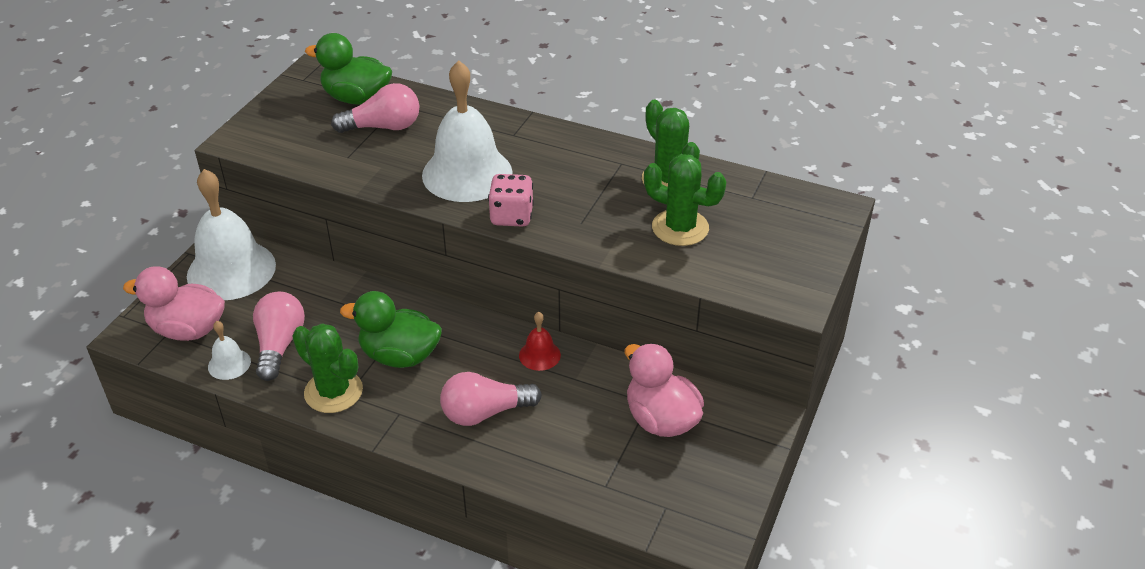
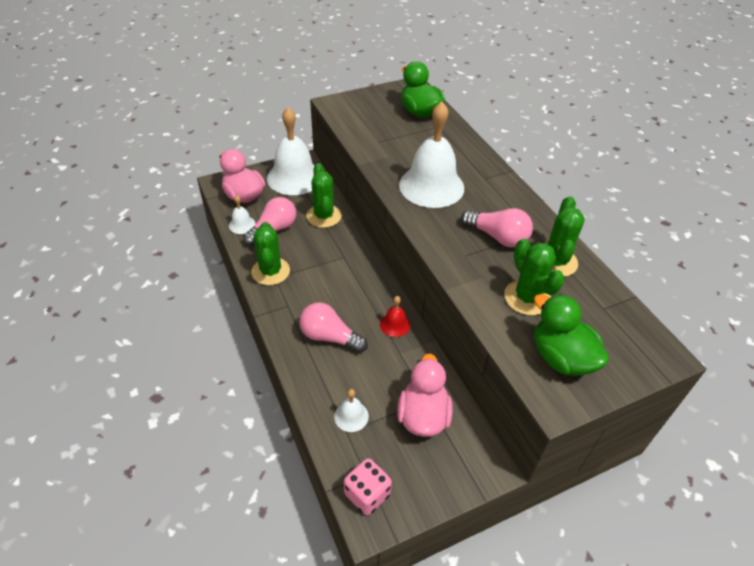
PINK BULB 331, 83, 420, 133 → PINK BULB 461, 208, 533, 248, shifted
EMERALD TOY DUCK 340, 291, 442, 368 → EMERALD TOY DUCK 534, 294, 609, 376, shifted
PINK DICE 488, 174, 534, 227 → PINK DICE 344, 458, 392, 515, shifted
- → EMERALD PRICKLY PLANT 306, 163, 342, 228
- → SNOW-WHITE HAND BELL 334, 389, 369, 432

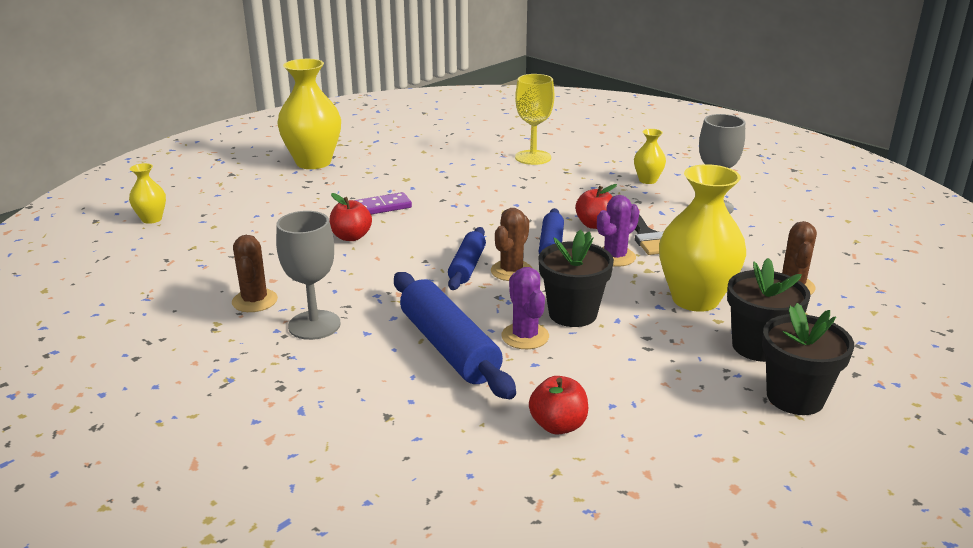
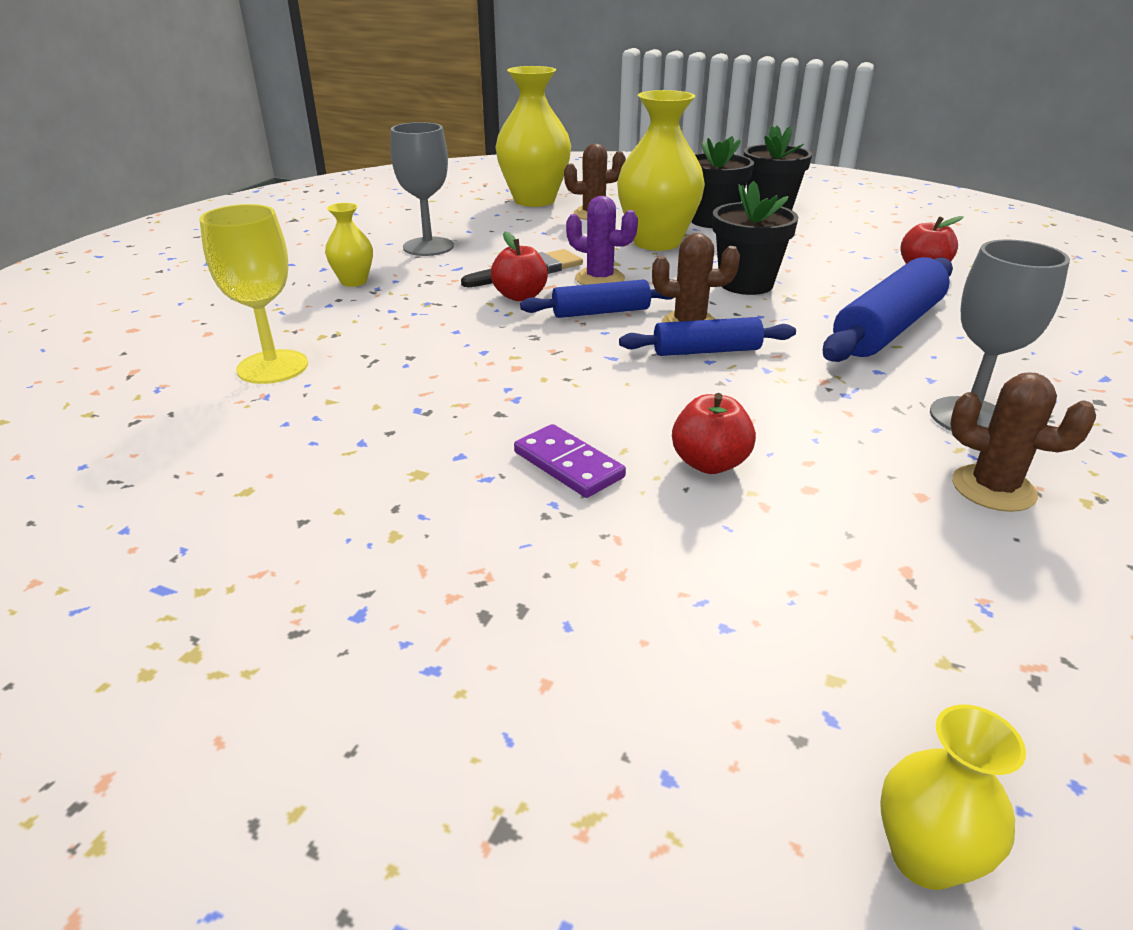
RUSSET PRICKLY PLANT 232, 235, 278, 312 → RUSSET PRICKLY PLANT 950, 372, 1096, 512, 60 degrees clockwise
YELLOW TALL VASE 277, 59, 341, 169 → YELLOW TALL VASE 496, 66, 571, 207, shifted
ROYAL PURPLE PRICKLY PLANT 501, 267, 549, 349 → -

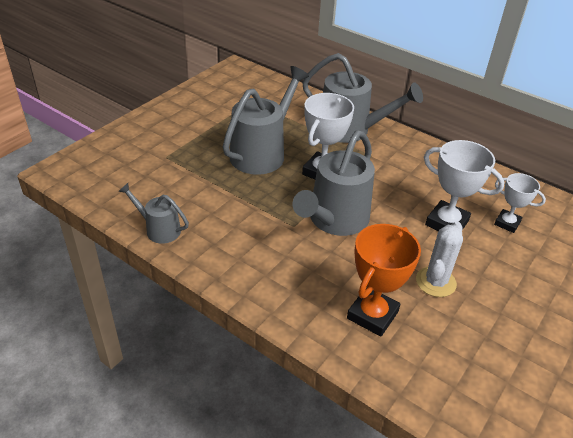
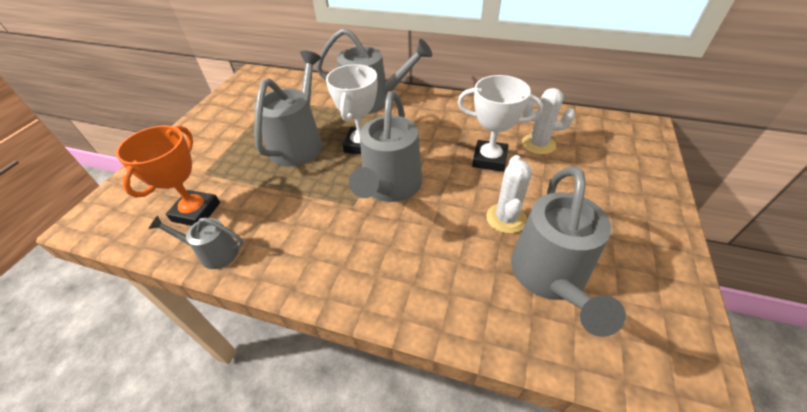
BRIGHT ORANGE AWARD CUP 347, 224, 421, 337 → BRIGHT ORANGE AWARD CUP 116, 125, 220, 226, shifted
SNOW-WHITE AWARD CUP 494, 173, 546, 233 → SNOW-WHITE PRICKLY PLANT 522, 88, 575, 155
- → ASH-GREY SPRINKLING CAN 511, 166, 626, 337

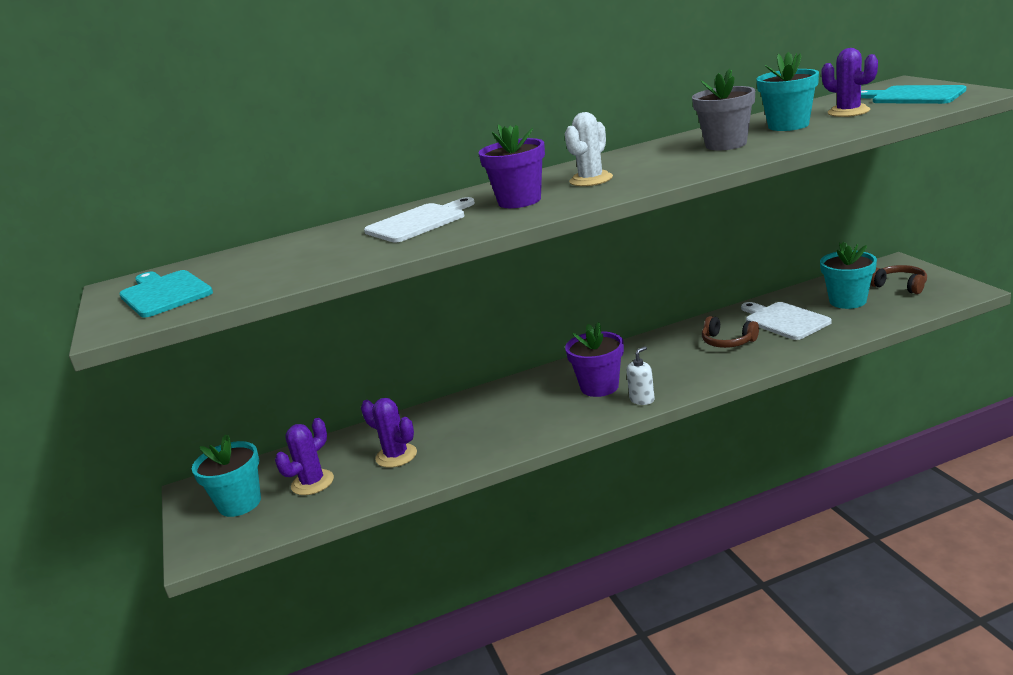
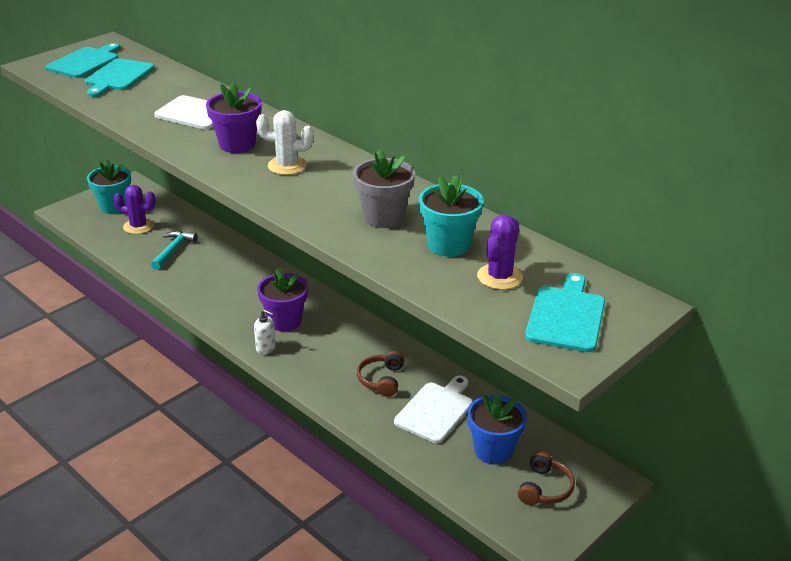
ROYAL PURPLE PRICKLY PLANT 361, 398, 417, 468 → AQUA CARPENTER'S HAMMER 151, 231, 198, 270
AQUA PLANT POT 820, 242, 877, 309 → BLUE PLANT POT 467, 392, 527, 465
- → AQUA CUTTING BOARD 85, 58, 155, 97

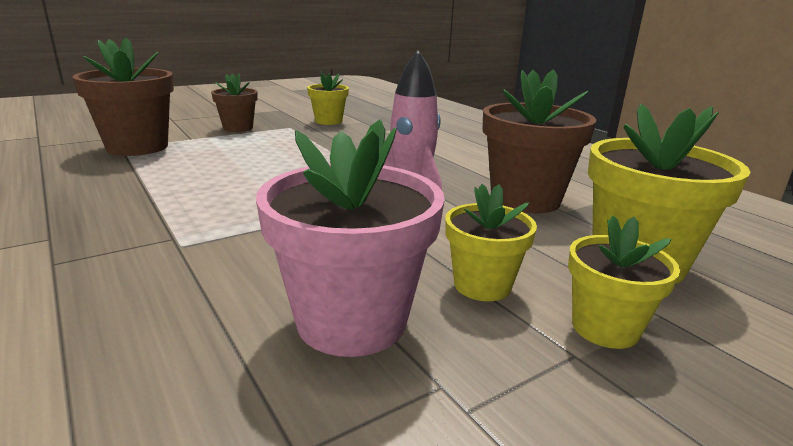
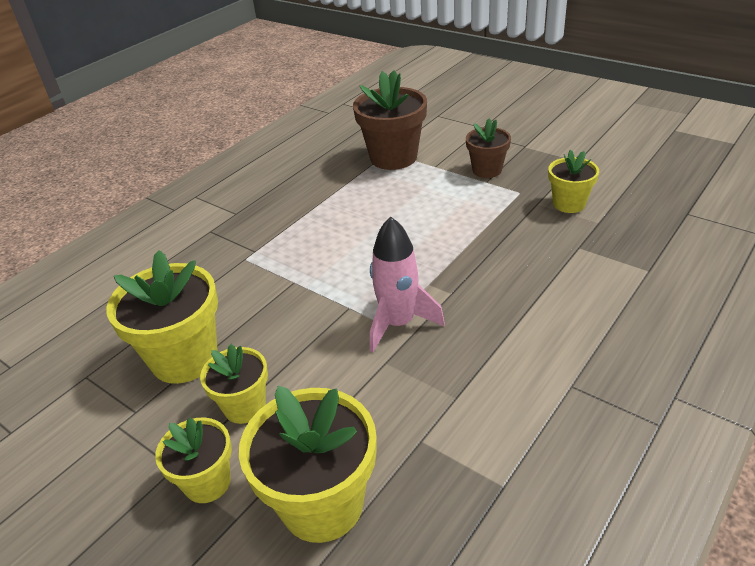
PINK PLANT POT 256, 119, 445, 357 → YELLOW PLANT POT 106, 250, 218, 384
RUSSET PLANT POT 483, 69, 596, 213 → -

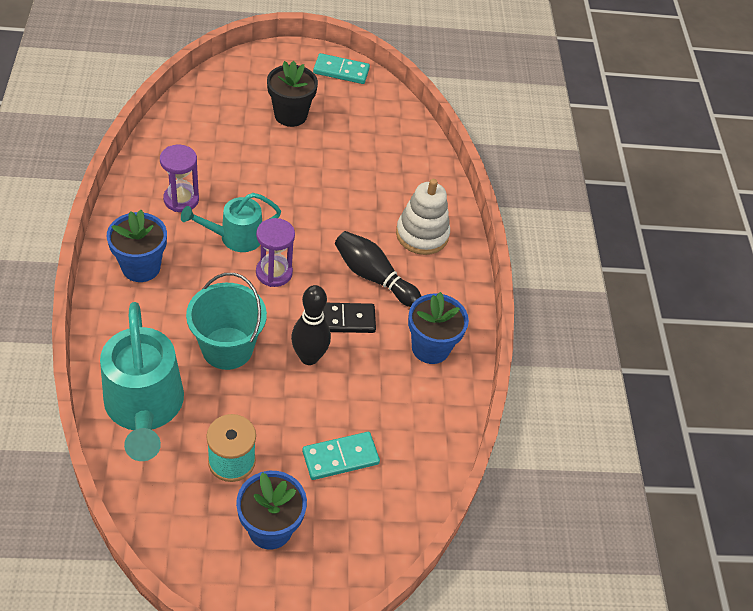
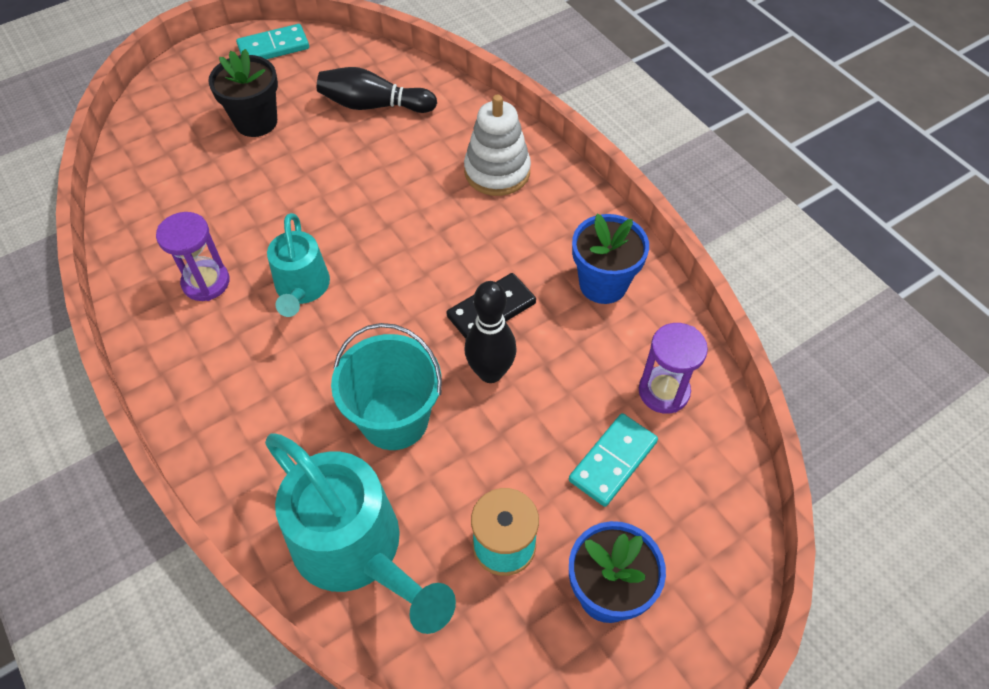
BLUE PLANT POT 107, 210, 167, 282 → -
AQUA SPRINKLING CAN 181, 193, 281, 252 → AQUA SPRINKLING CAN 267, 213, 330, 317, 45 degrees counterclockwise
ROYAL PURPLE HOURGLASS 256, 218, 295, 287 → ROYAL PURPLE HOURGLASS 639, 323, 708, 414, shifted
BLACK BOWLING PIN 335, 231, 421, 307 → BLACK BOWLING PIN 317, 67, 437, 113, shifted

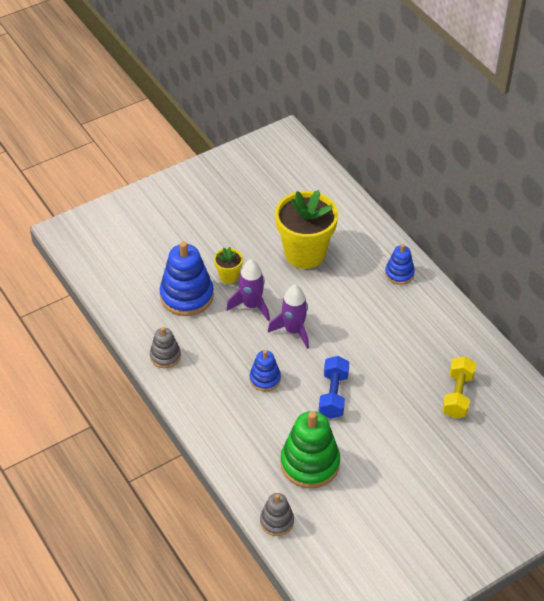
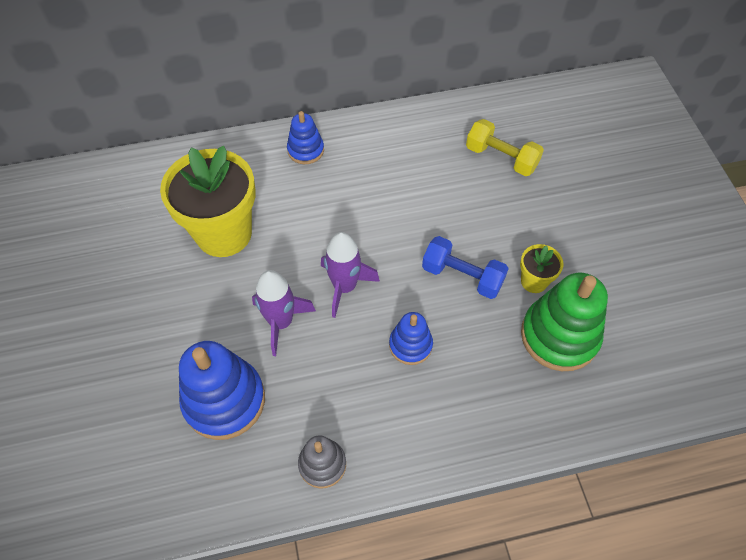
YELLOW PLANT POT 214, 247, 243, 284 → YELLOW PLANT POT 520, 244, 563, 293, shifted
ASH-GREY RING STACKER 260, 493, 294, 536 → -

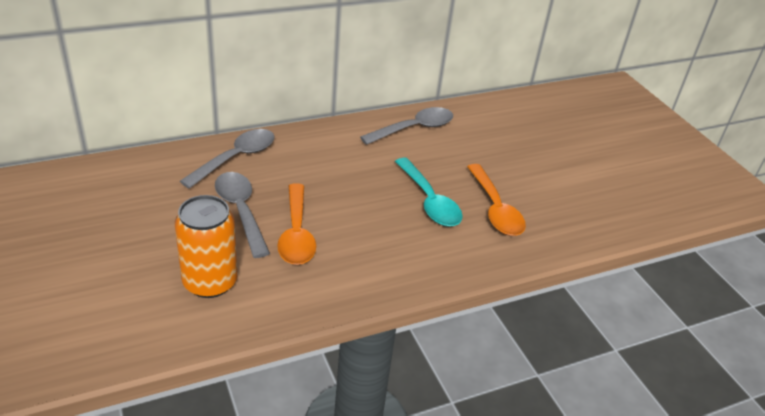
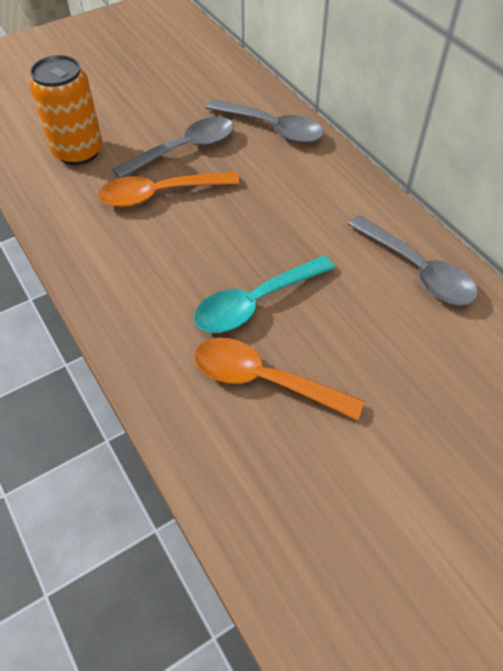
BRIGHT ORANGE TABLESPOON 467, 164, 526, 236 → BRIGHT ORANGE TABLESPOON 194, 338, 364, 421, 45 degrees clockwise

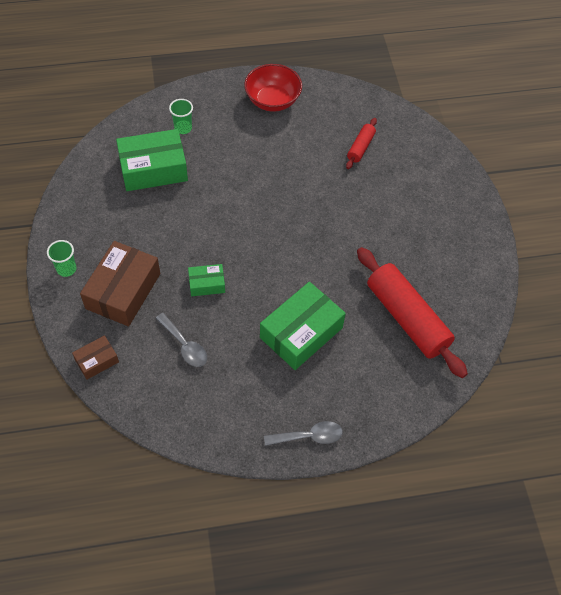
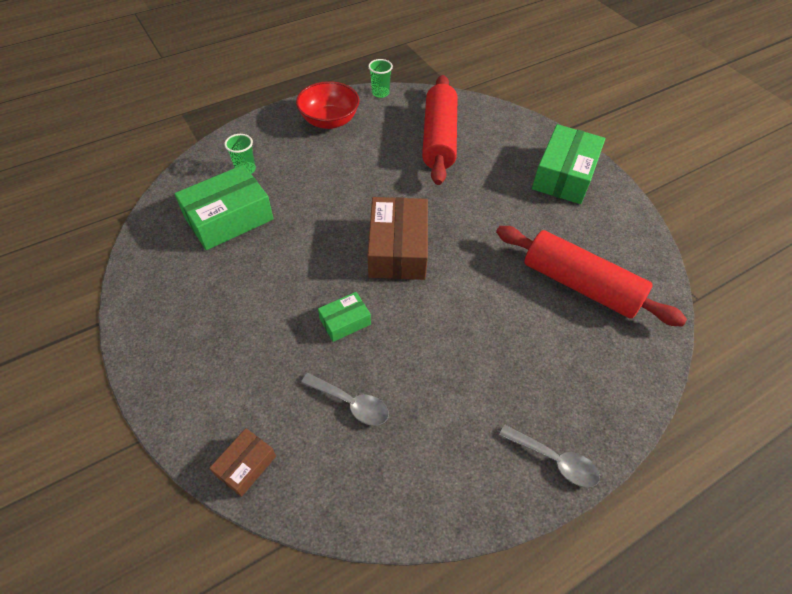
EMERALD TUMBLER 47, 240, 77, 277 → EMERALD TUMBLER 368, 59, 393, 98, shifted
RUSSET PARCEL 80, 241, 160, 326 → RUSSET PARCEL 368, 197, 428, 280, shifted
EMERALD PARCEL 260, 282, 346, 370 → EMERALD PARCEL 532, 124, 605, 204, shifted
ASH-GREY TABLESPOON 264, 421, 343, 446 → ASH-GREY TABLESPOON 499, 425, 600, 488, 60 degrees clockwise
SCARLET PASTRY ROLLER 346, 118, 377, 169 → SCARLET PASTRY ROLLER 422, 75, 457, 185, x2.11

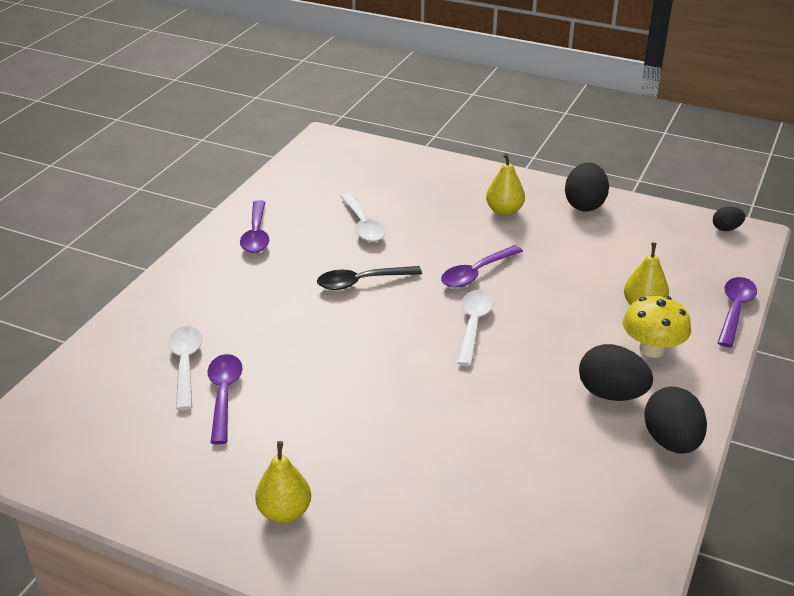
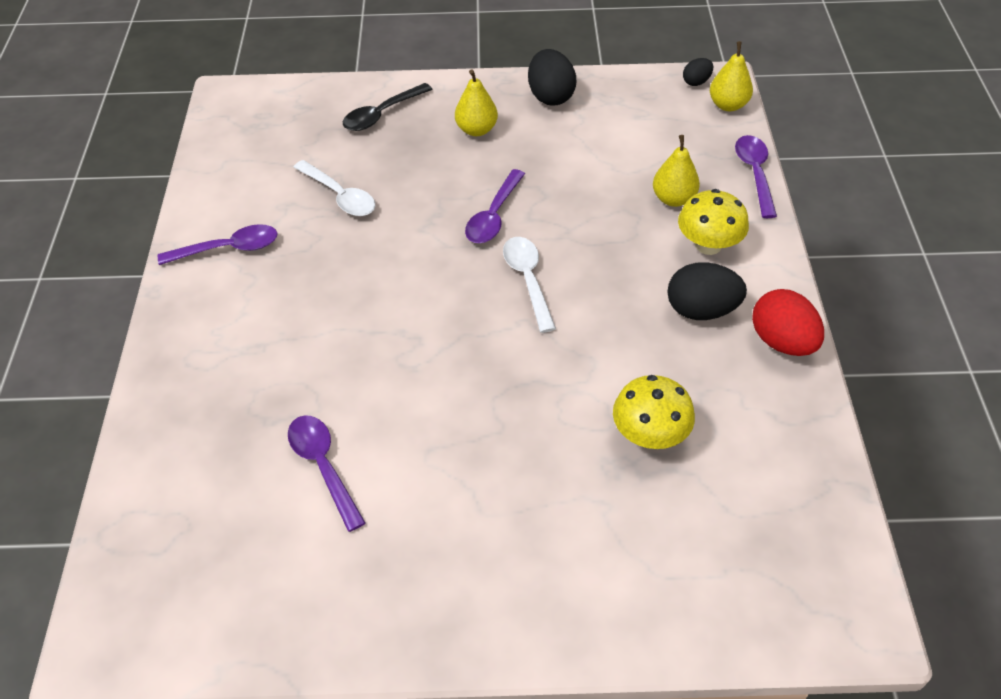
SNOW-WHITE TABLESPOON 168, 326, 202, 410 → -
ROYAL PURPLE TABLESPOON 240, 200, 269, 253 → ROYAL PURPLE TABLESPOON 158, 224, 278, 265, 75 degrees counterclockwise
YELLOW TOY PEAR 255, 441, 311, 523 → YELLOW TOY PEAR 710, 41, 753, 111, shifted
BLACK TABLESPOON 317, 266, 422, 290 → BLACK TABLESPOON 343, 83, 433, 131, shifted
BLACK EGG 644, 387, 707, 454 → SCARLET EGG 752, 289, 824, 356
- → YELLOW MUSHROOM 613, 375, 695, 449

